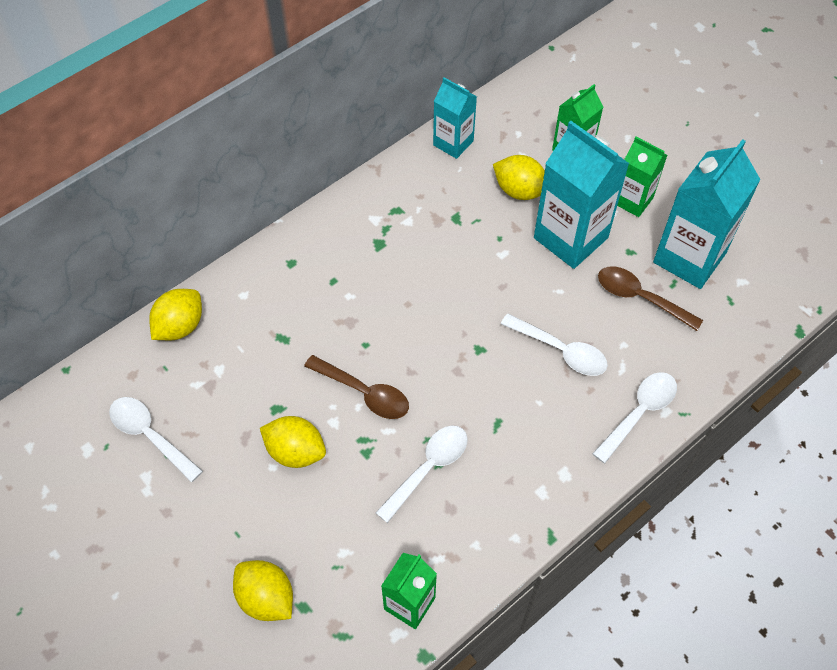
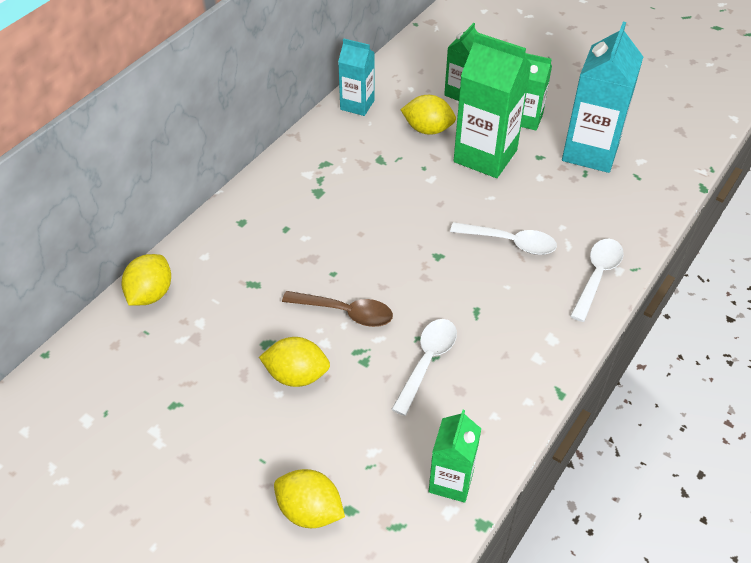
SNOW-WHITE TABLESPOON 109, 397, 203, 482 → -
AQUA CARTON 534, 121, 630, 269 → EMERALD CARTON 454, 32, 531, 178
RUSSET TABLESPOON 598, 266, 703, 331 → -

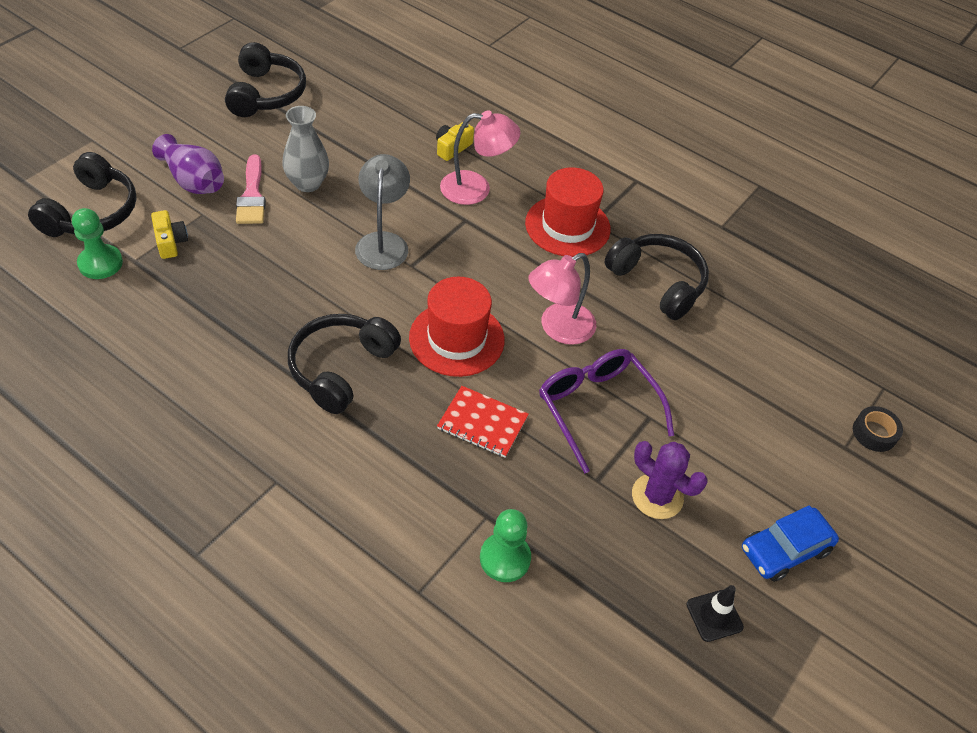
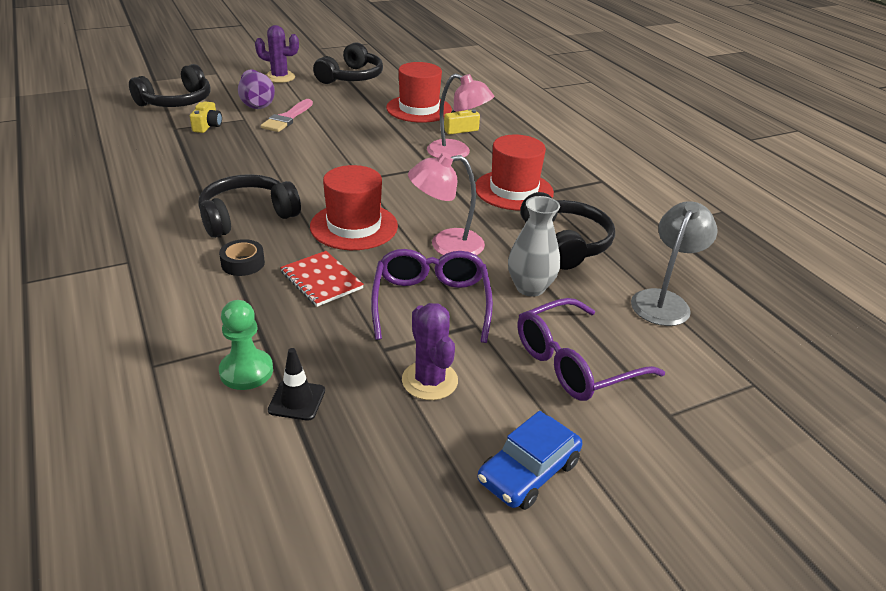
EMERALD PAWN 72, 208, 123, 279 → -
ASH-GREY TALL VASE 282, 106, 329, 192 → ASH-GREY TALL VASE 508, 196, 560, 297, shifted
ASH-GREY DESK LAMP 355, 154, 410, 270 → ASH-GREY DESK LAMP 631, 201, 718, 326, shifted
BLACK ROAD CONE 686, 585, 744, 642 → BLACK ROAD CONE 268, 348, 325, 421, shifted
BLUE AUTOMOBILE 742, 505, 839, 582 → BLUE AUTOMOBILE 477, 411, 582, 510, 45 degrees counterclockwise
BLACK STICKY TAPE 853, 406, 903, 452 → BLACK STICKY TAPE 219, 239, 265, 276, shifted
- → ROYAL PURPLE PRICKLY PLANT 255, 25, 299, 83
- → SCARLET TALL HAT 386, 62, 452, 123
- → ROYAL PURPLE GLASSES 518, 298, 665, 401

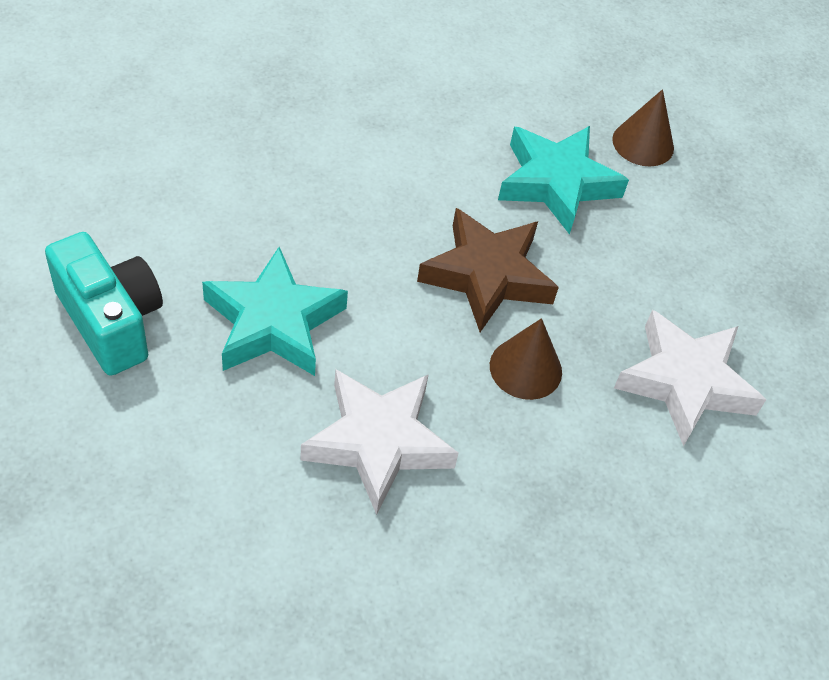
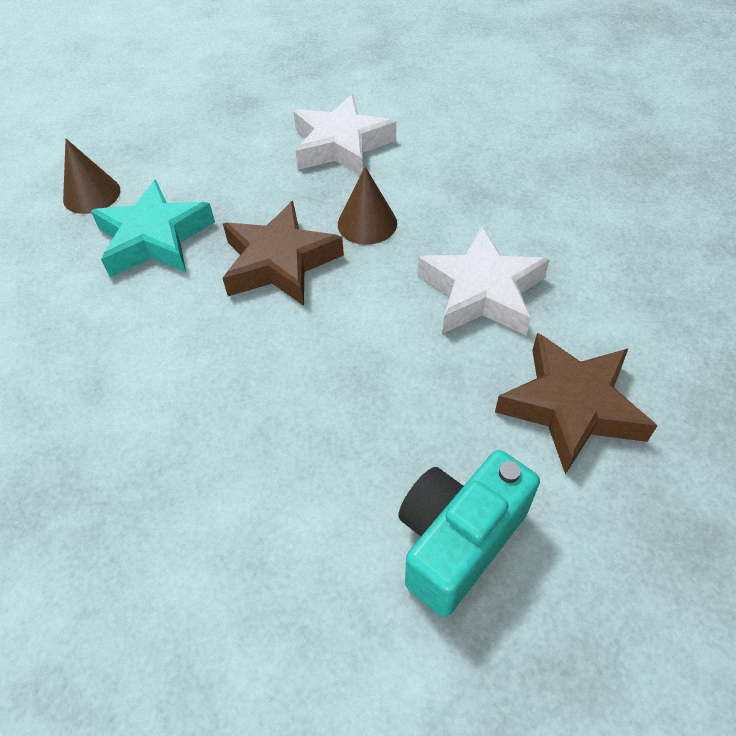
AQUA FIVE-POINTED STAR 202, 247, 348, 376 → -
- → RUSSET FIVE-POINTED STAR 495, 333, 657, 474

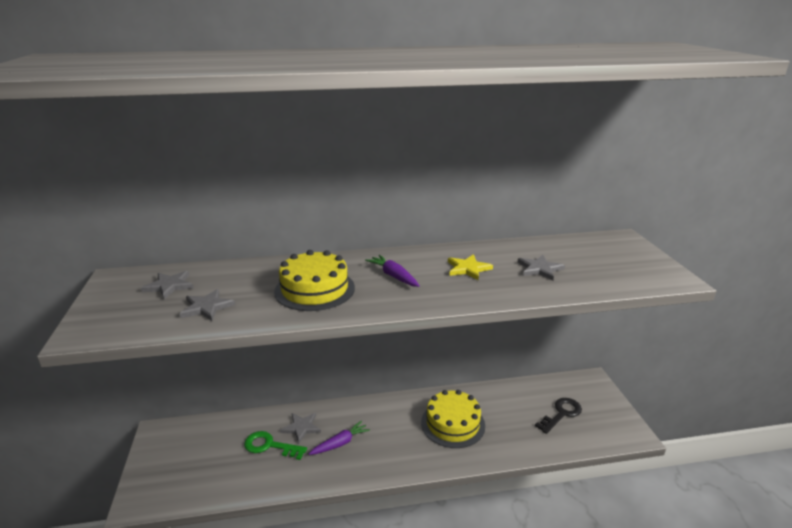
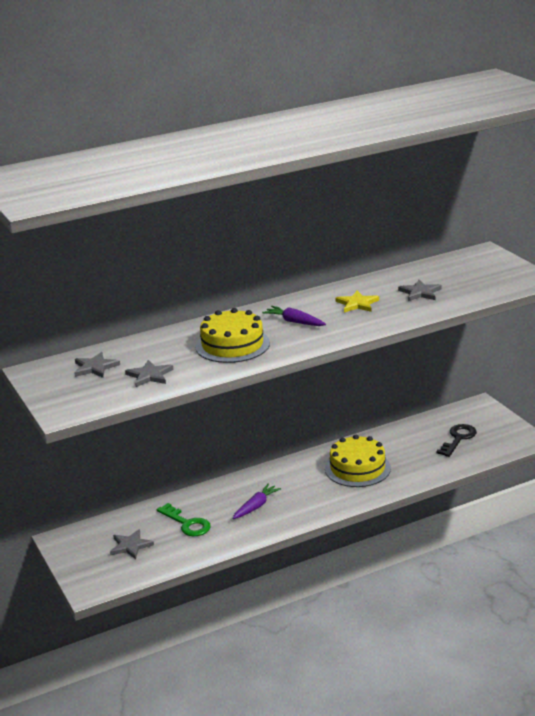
EMERALD LATCHKEY 244, 431, 307, 460 → EMERALD LATCHKEY 157, 503, 211, 536, 135 degrees counterclockwise
ASH-GREY FIVE-POINTED STAR 280, 413, 321, 444 → ASH-GREY FIVE-POINTED STAR 110, 529, 154, 559, shifted

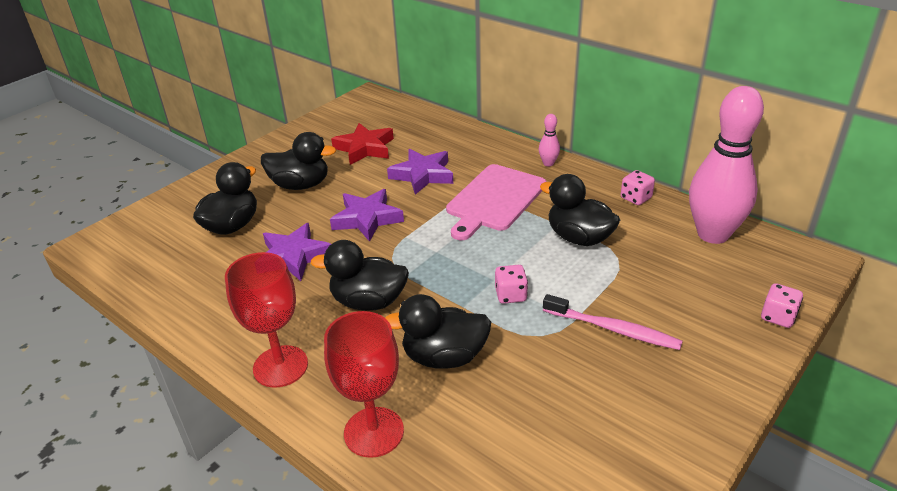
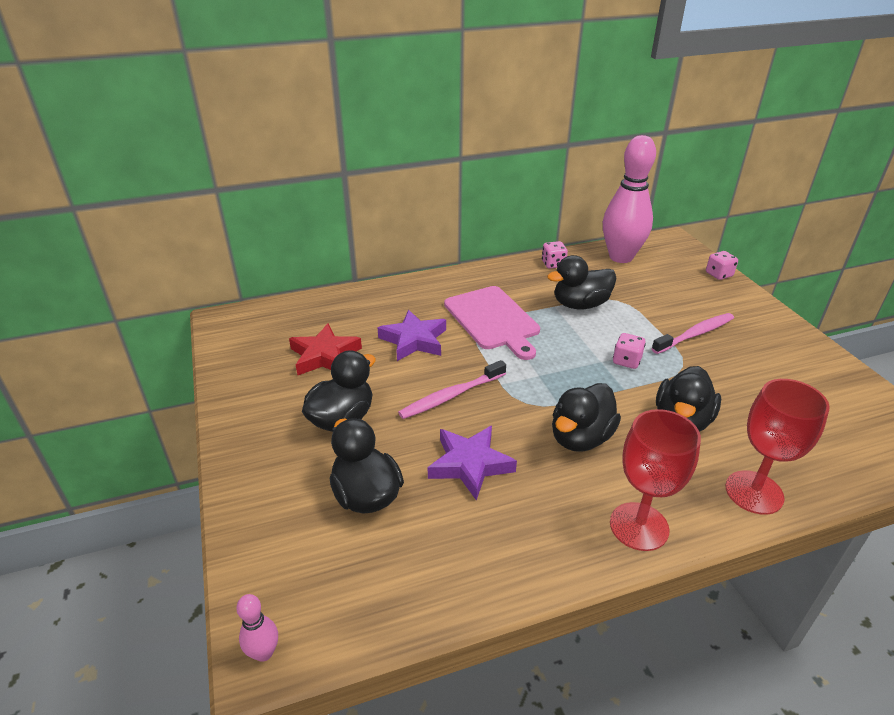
ROYAL PURPLE FIVE-POINTED STAR 330, 189, 404, 242 → PINK TOOTH BRUSH 398, 360, 506, 419
PINK BOWLING PIN 539, 114, 560, 166 → PINK BOWLING PIN 236, 594, 278, 662, shifted

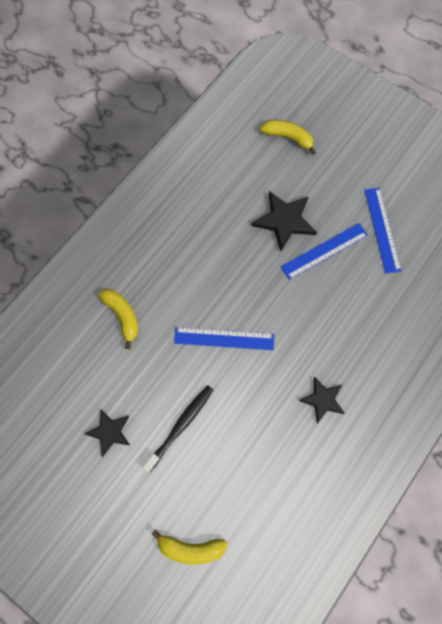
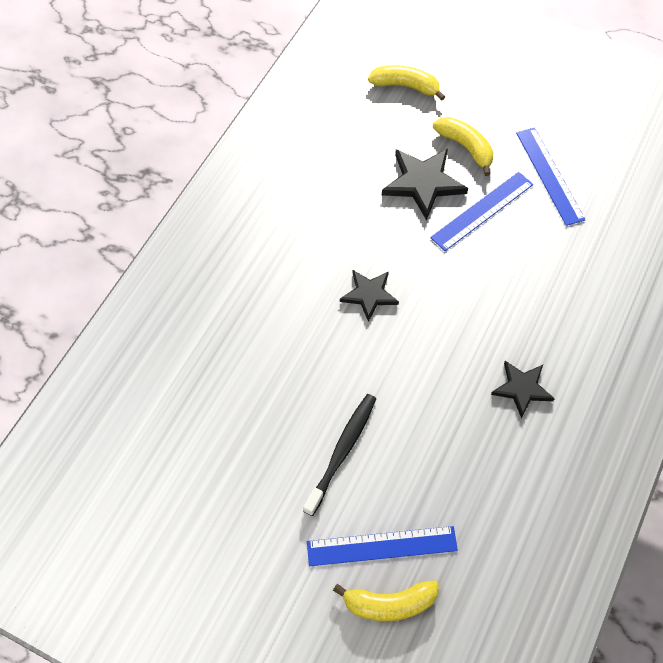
BLACK FIVE-POINTED STAR 85, 409, 130, 457 → BLACK FIVE-POINTED STAR 340, 270, 399, 322, shifted
YELLOW TOY BANANA 98, 289, 139, 349 → YELLOW TOY BANANA 433, 117, 493, 176, shifted
BLUE MEASURING STICK 174, 327, 274, 350 → BLUE MEASURING STICK 307, 526, 458, 566, shifted

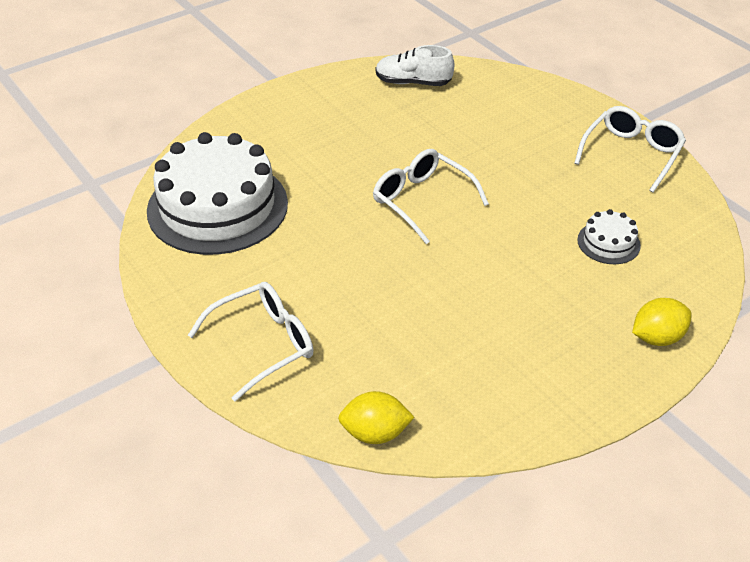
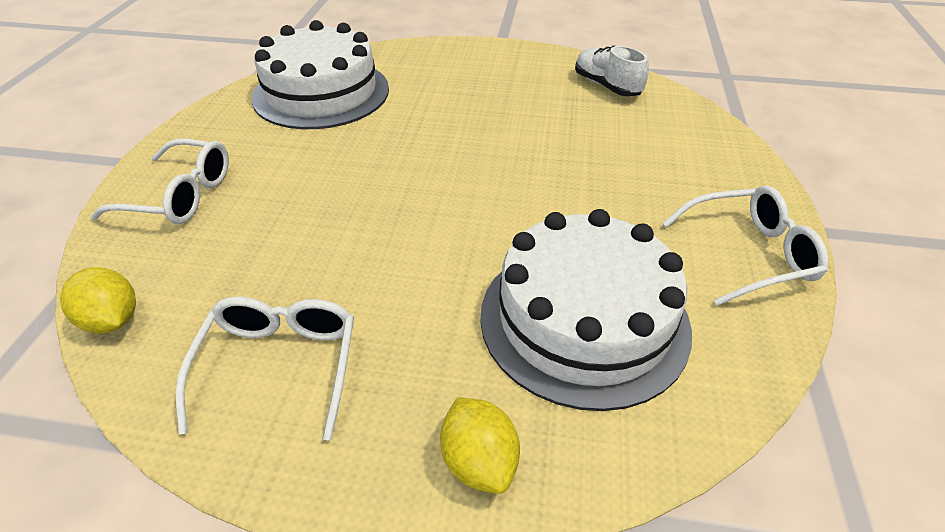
SNOW-WHITE GLASSES 373, 149, 489, 244 → SNOW-WHITE GLASSES 175, 297, 354, 441, shifted
SNOW-WHITE GATEAU 577, 209, 641, 264 → SNOW-WHITE GATEAU 480, 209, 692, 411, x2.34
YELLOW TOY LEMON 632, 298, 692, 346 → YELLOW TOY LEMON 440, 397, 520, 494, 45 degrees clockwise

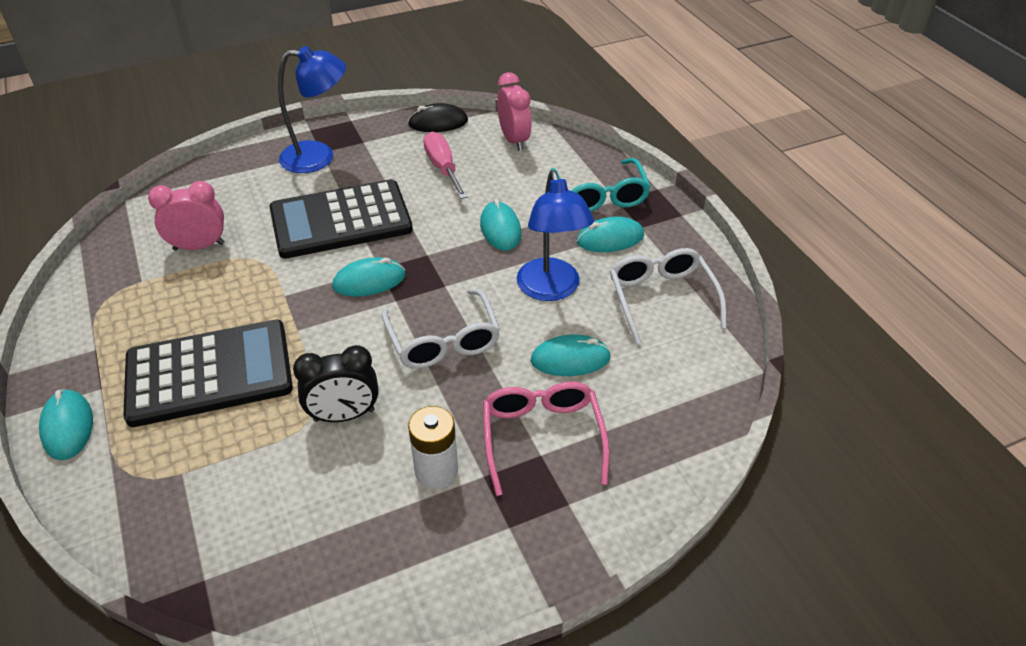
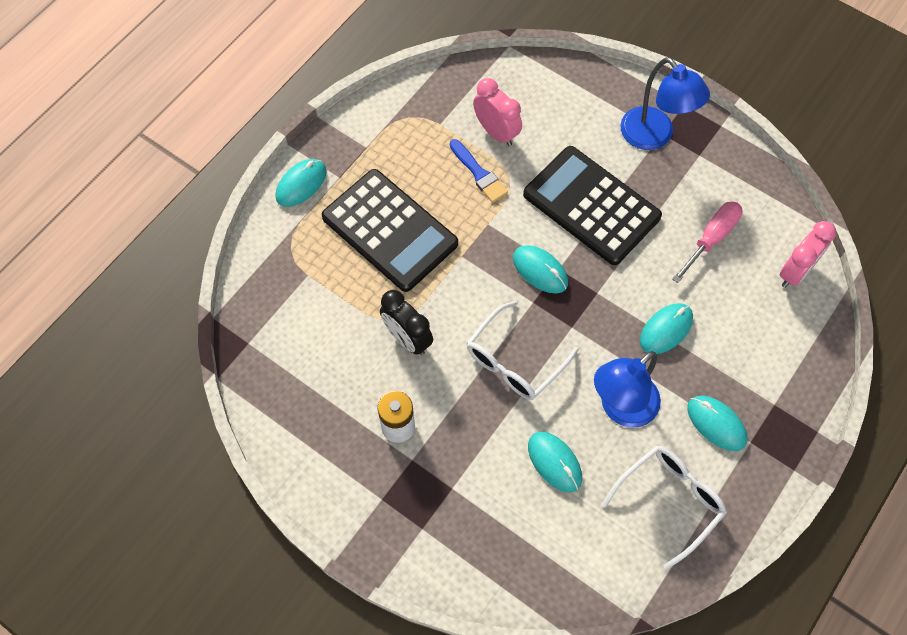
BLACK COMPUTER MOUSE 408, 103, 468, 132 → -
PINK GLASSES 483, 382, 610, 496 → -
AQUA GLASSES 550, 158, 651, 212 → -
- → BLUE PAINT BRUSH 450, 139, 508, 203

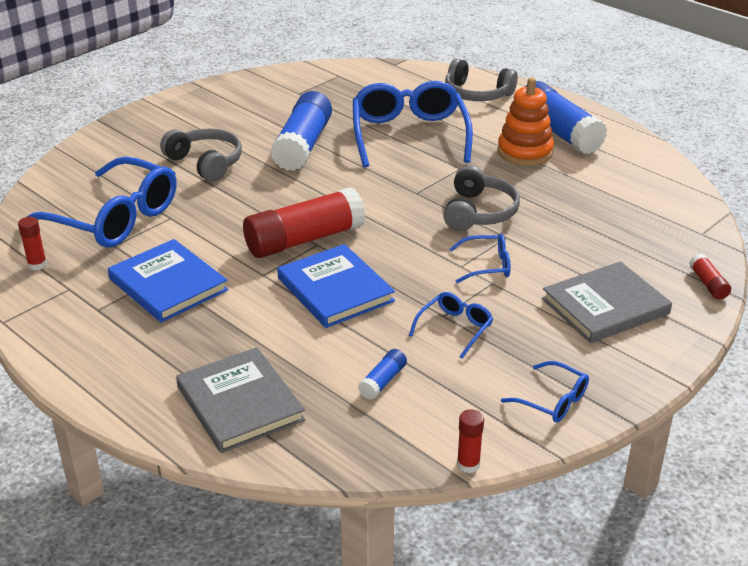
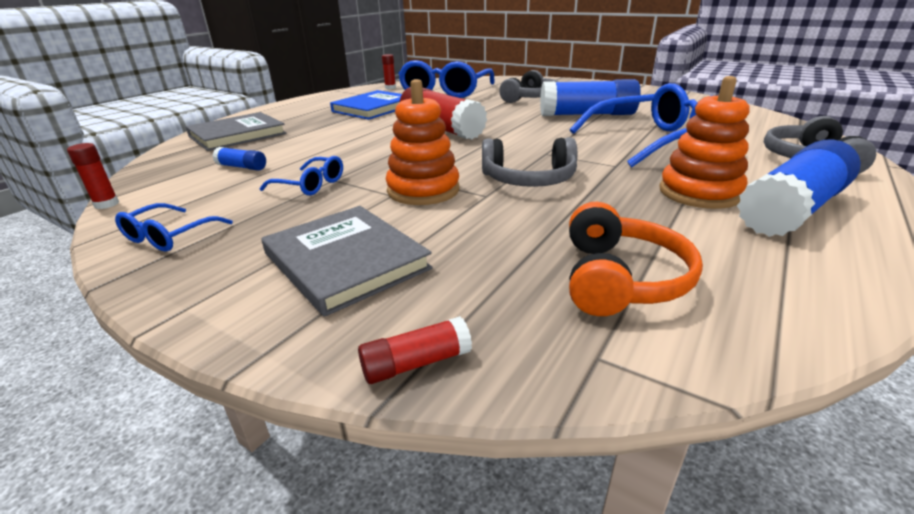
BLUE BOOK 277, 244, 395, 328 → -
BLUE GLASSES 449, 234, 511, 283 → BRIGHT ORANGE RING STACKER 386, 79, 460, 205
- → BRIGHT ORANGE HEADPHONES 569, 202, 703, 316

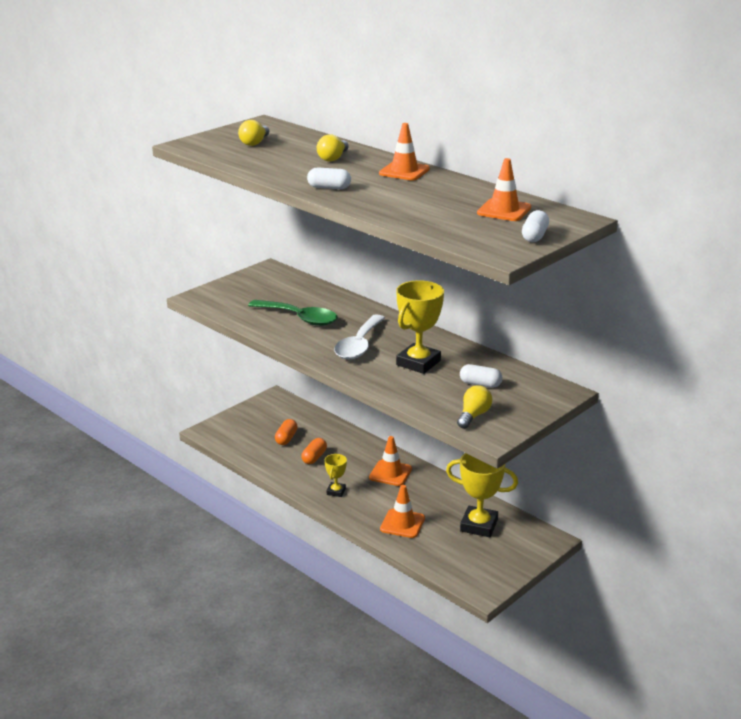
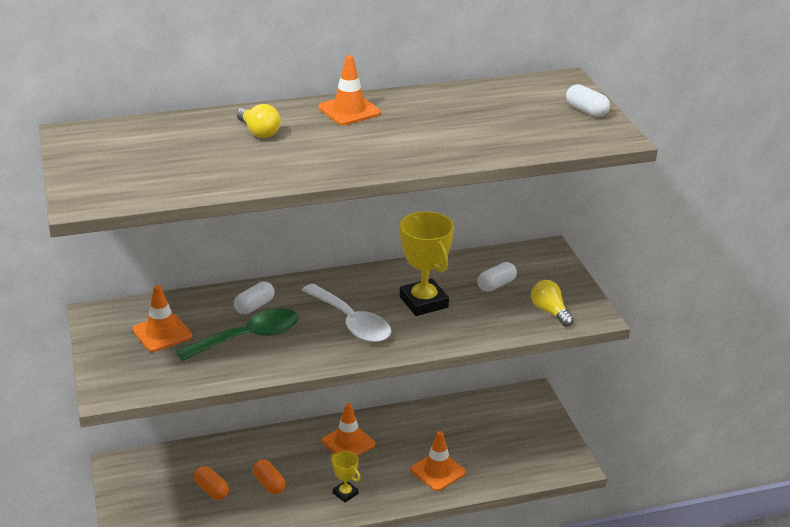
YELLOW BULB 238, 120, 269, 146 → -
SNOW-WHITE PILL 307, 167, 351, 189 → SNOW-WHITE PILL 234, 282, 275, 314, shifted
YELLOW AWARD CUP 446, 453, 518, 537 → -
BRIGHT ORANGE ROAD CONE 477, 158, 531, 221 → BRIGHT ORANGE ROAD CONE 132, 285, 192, 352, shifted

